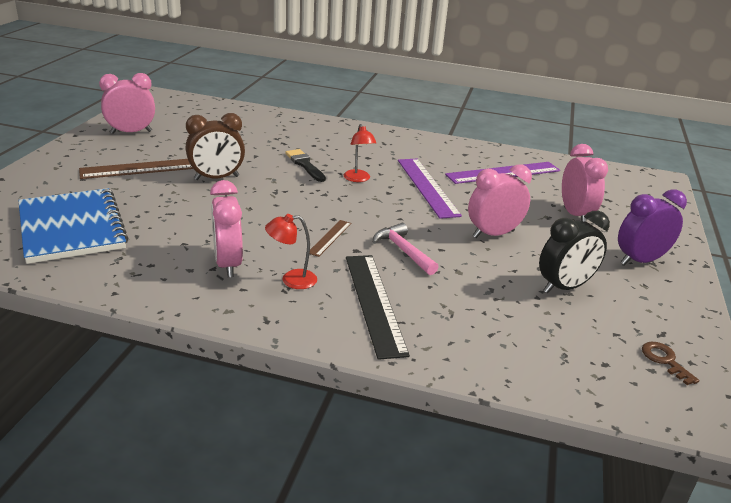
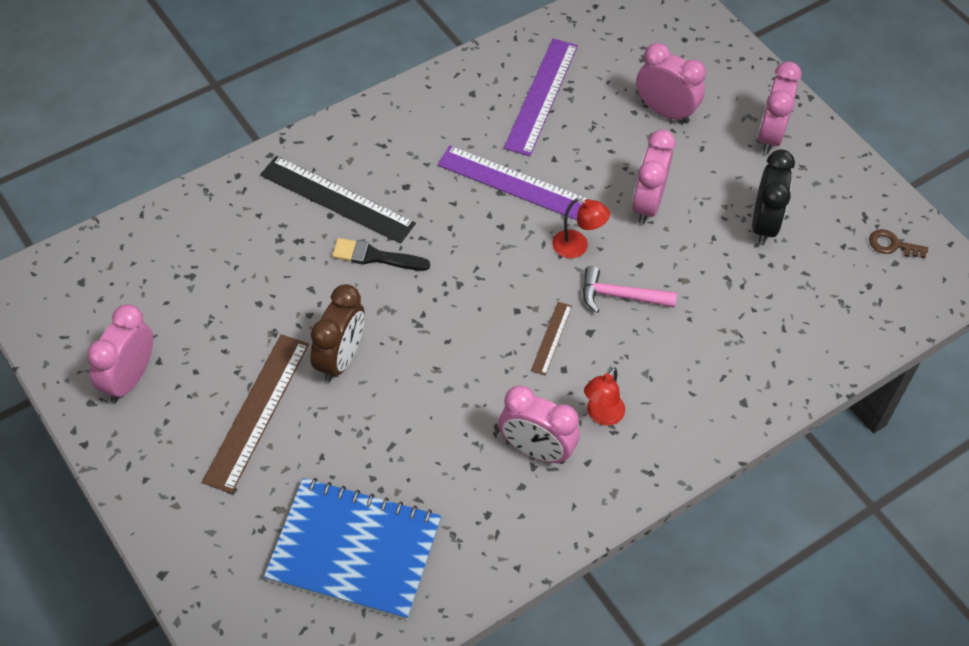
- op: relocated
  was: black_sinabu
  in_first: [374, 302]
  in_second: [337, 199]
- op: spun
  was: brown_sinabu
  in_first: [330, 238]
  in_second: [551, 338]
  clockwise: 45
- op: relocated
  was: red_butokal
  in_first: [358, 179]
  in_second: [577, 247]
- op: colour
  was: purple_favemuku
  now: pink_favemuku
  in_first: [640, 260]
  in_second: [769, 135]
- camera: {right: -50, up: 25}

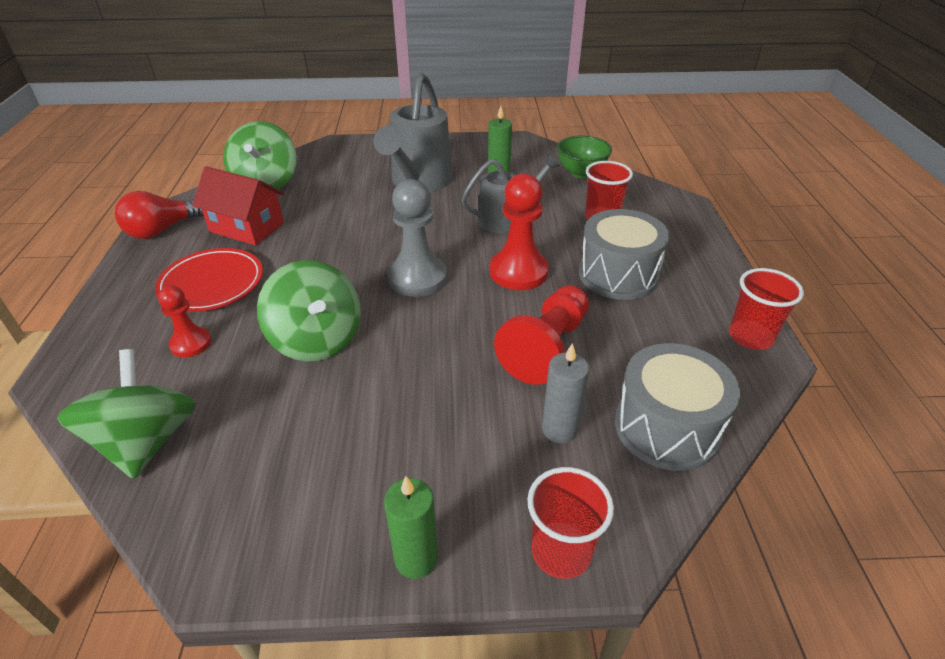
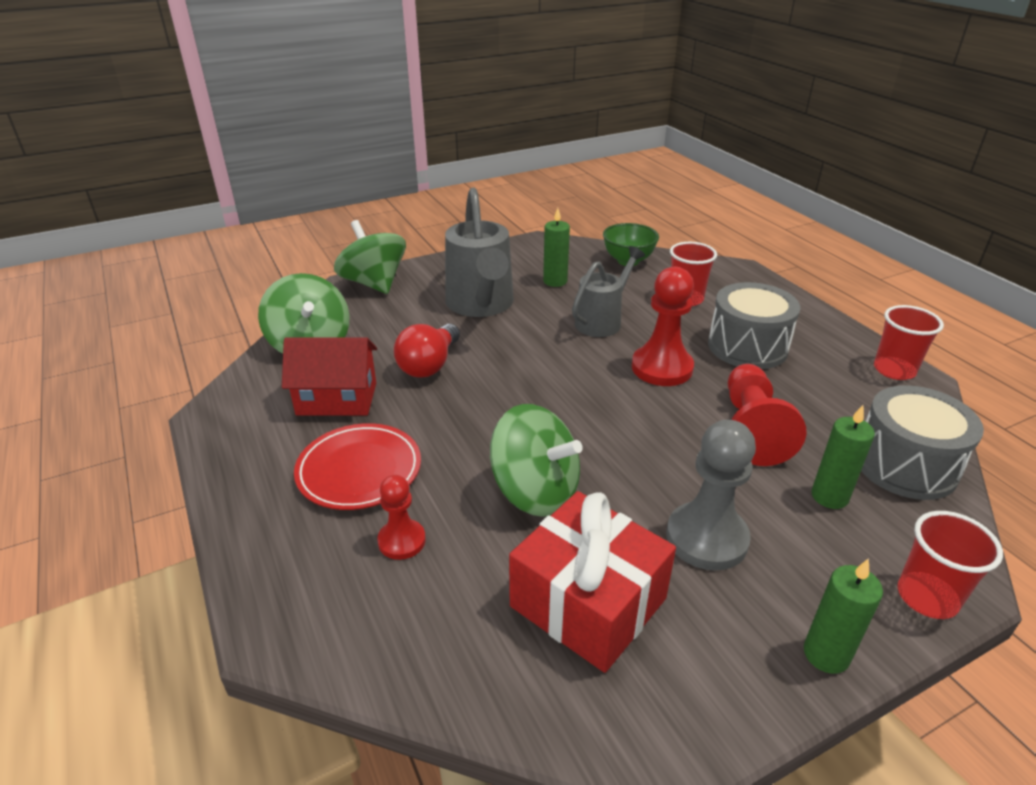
- op: relocated
  was: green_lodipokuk
  in_first: [147, 441]
  in_second: [374, 283]
- op: relocated
  was: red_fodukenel
  in_first: [162, 230]
  in_second: [429, 365]
- op: appeared
  now: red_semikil
  in_second: [588, 602]
- op: relocated
  was: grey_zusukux
  in_first: [417, 278]
  in_second: [706, 538]
- op: colour
  was: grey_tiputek
  now: green_tiputek
  in_first: [559, 429]
  in_second: [829, 496]
- camera: {right: -25, up: -5}

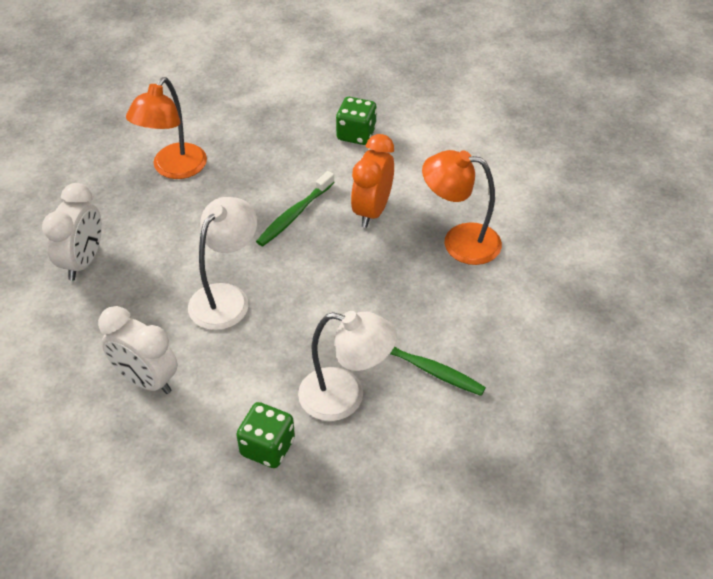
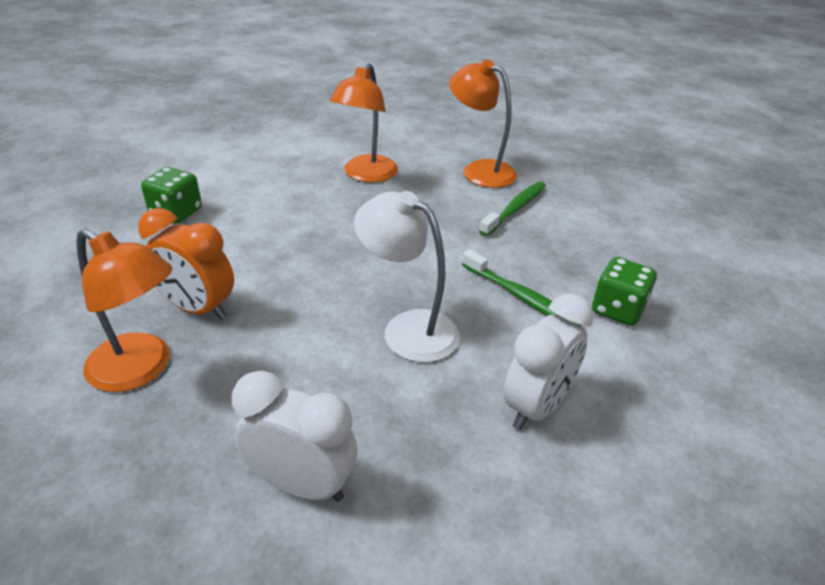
- op: relocated
  was: orange_favemuku
  in_first: [372, 211]
  in_second: [197, 309]
- op: appeared
  now: orange_butokal
  in_second: [479, 170]
- op: relocated
  was: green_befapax
  in_first: [294, 215]
  in_second: [521, 297]
- op: missing
  was: white_butokal
  in_first: [345, 397]
- camera: {right: -85, up: -10}

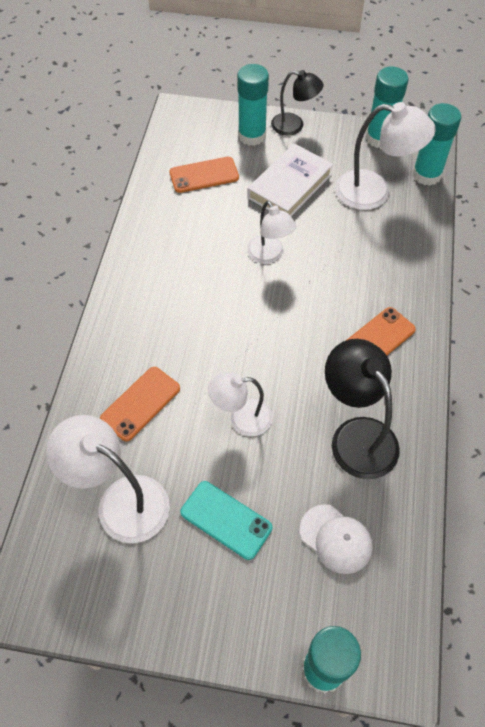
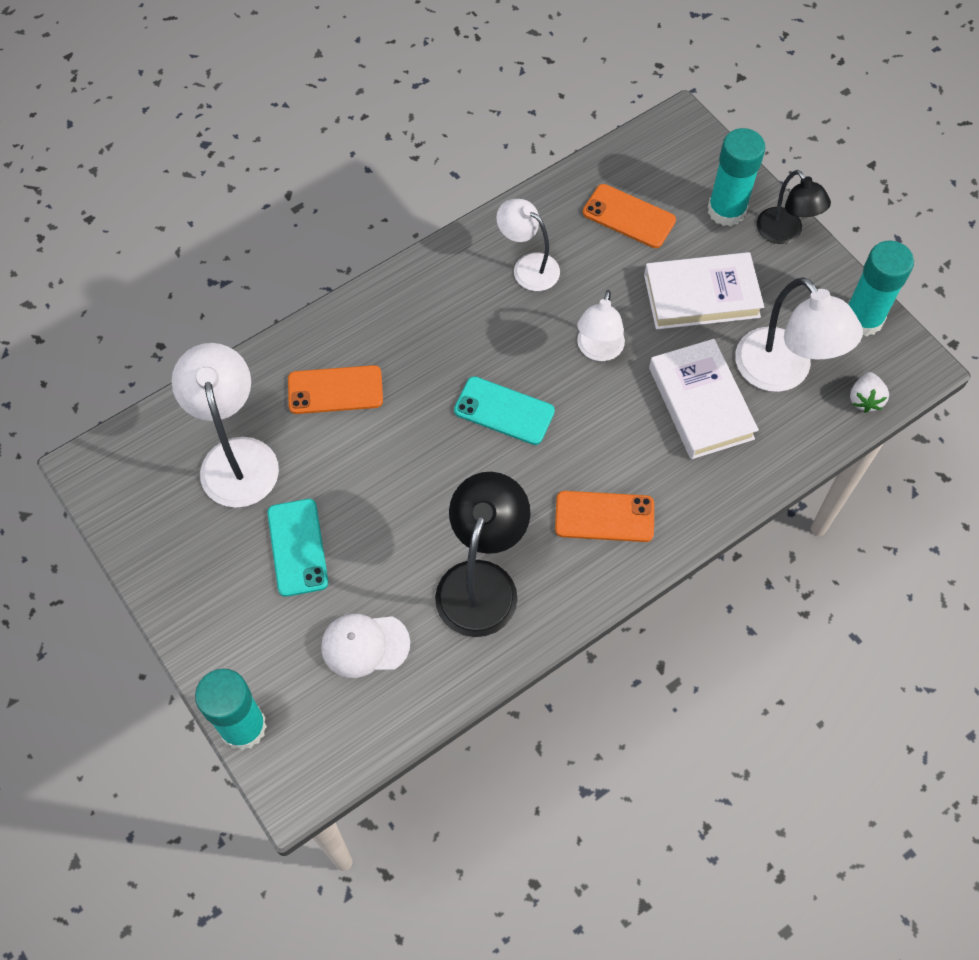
- op: spun
  was: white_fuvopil
  in_first: [336, 539]
  in_second: [365, 645]
  clockwise: 90
- op: appeared
  now: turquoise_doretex
  in_second: [504, 411]
- op: relocated
  was: white_butokal
  in_first: [241, 418]
  in_second: [528, 266]
- op: appeared
  now: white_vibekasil
  in_second: [701, 403]
- op: exchanged
  was: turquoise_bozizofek
  now: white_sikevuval
  in_first: [426, 174]
  in_second: [864, 399]
- camera: {right: 45, up: 5}

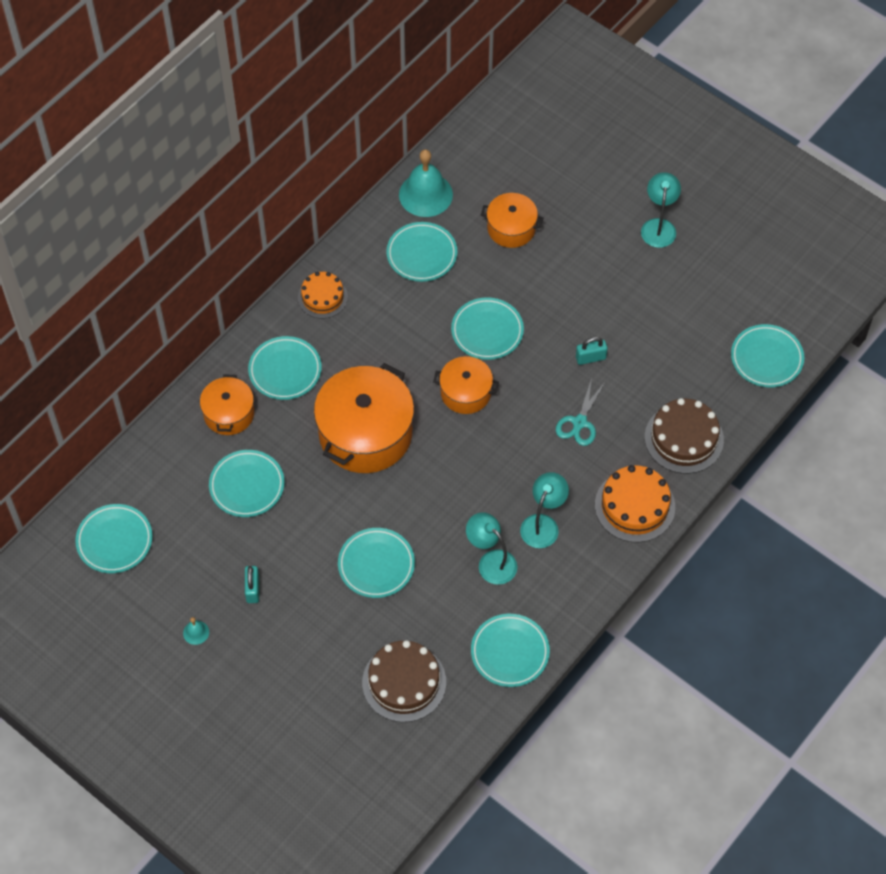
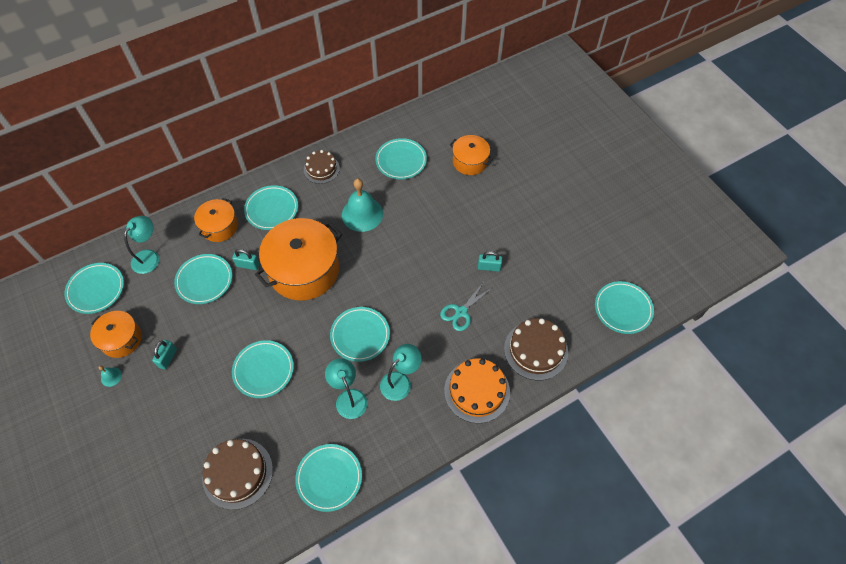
- op: relocated
  was: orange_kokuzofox
  in_first: [465, 393]
  in_second: [121, 339]
- op: relocated
  was: turquoise_butokal
  in_first: [659, 226]
  in_second: [149, 256]
- op: appeared
  now: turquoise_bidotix
  in_second: [248, 265]
- op: colour
  was: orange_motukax
  now: brown_motukax
  in_first: [322, 297]
  in_second: [321, 169]
- op: relocated
  was: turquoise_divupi
  in_first: [487, 331]
  in_second: [360, 335]
- op: relocated
  was: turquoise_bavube
  in_first: [425, 194]
  in_second: [362, 214]
- camera: {right: 20, up: 0}

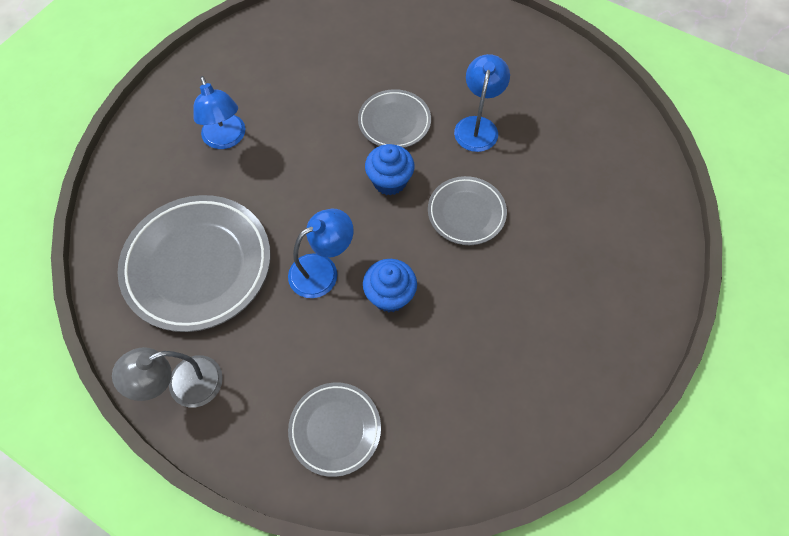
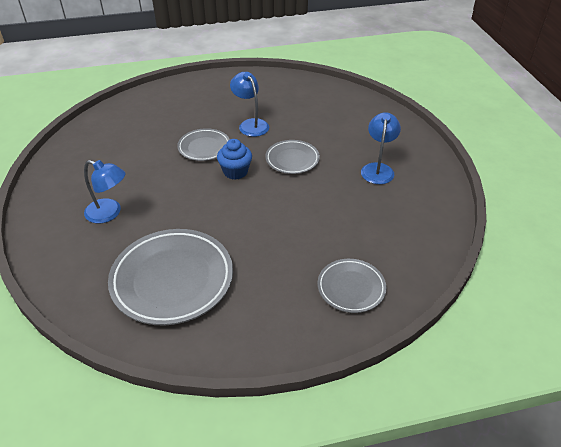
- op: relocated
  was: blue_butokal
  in_first: [322, 270]
  in_second: [378, 169]
- op: missing
  was: grey_butokal
  in_first: [184, 386]
- op: missing
  was: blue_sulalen
  in_first: [390, 295]
- camera: {right: -45, up: -20}

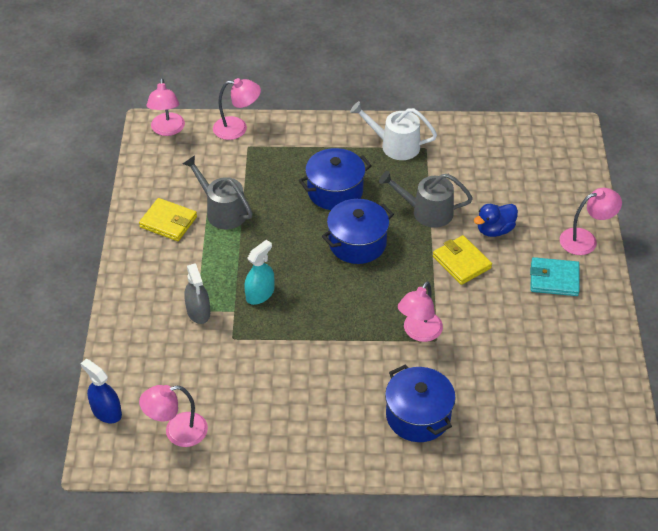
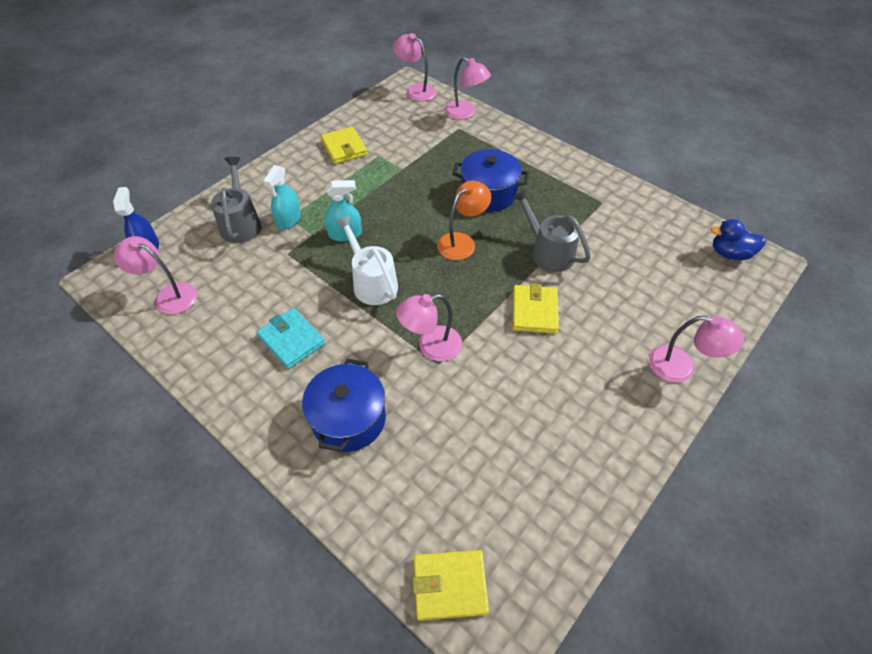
- op: relocated
  was: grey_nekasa
  in_first: [222, 211]
  in_second: [241, 223]
- op: relocated
  was: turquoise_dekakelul
  in_first: [554, 279]
  in_second: [291, 340]
- op: colour
  was: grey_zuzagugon
  now: turquoise_zuzagugon
  in_first: [198, 312]
  in_second: [288, 219]
- op: relocated
  was: white_nekasa
  in_first: [395, 145]
  in_second: [372, 283]
- op: spun
  was: pink_butokal
  in_first: [167, 130]
  in_second: [416, 90]
  clockwise: 90
- op: appeared
  now: yellow_dekakelul
  in_second: [450, 585]
- op: exchanged
  was: blue_kokuzofox
  now: orange_butokal
  in_first: [357, 243]
  in_second: [462, 242]
- op: relocated
  was: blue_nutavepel
  in_first: [494, 230]
  in_second: [730, 253]
- camera: {right: 40, up: 5}

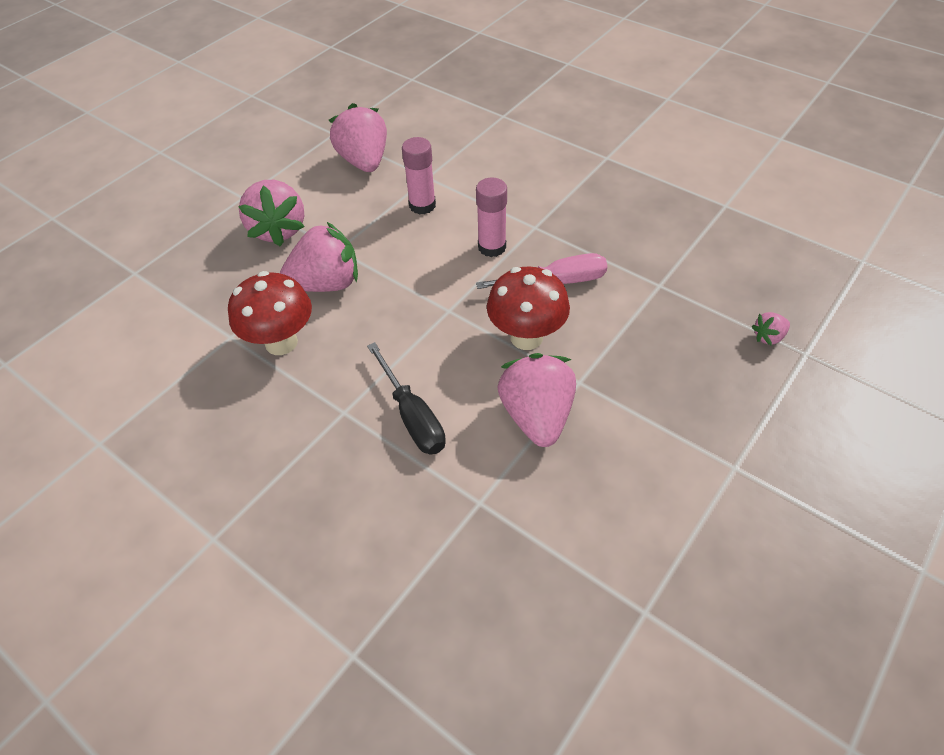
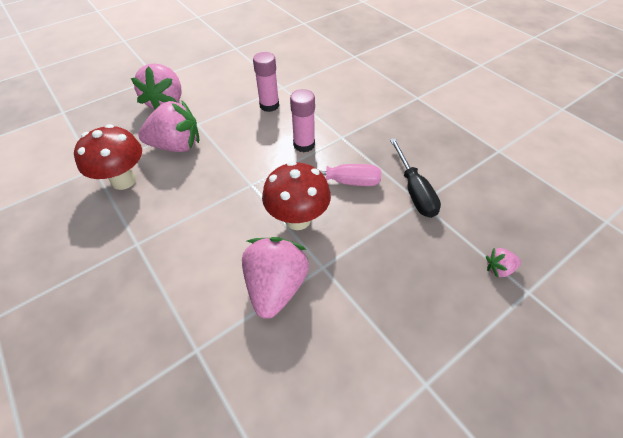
- op: relocated
  was: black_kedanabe
  in_first: [412, 416]
  in_second: [414, 190]
- op: missing
  was: pink_sikevuval
  in_first: [364, 161]
- camera: {right: 15, up: 0}

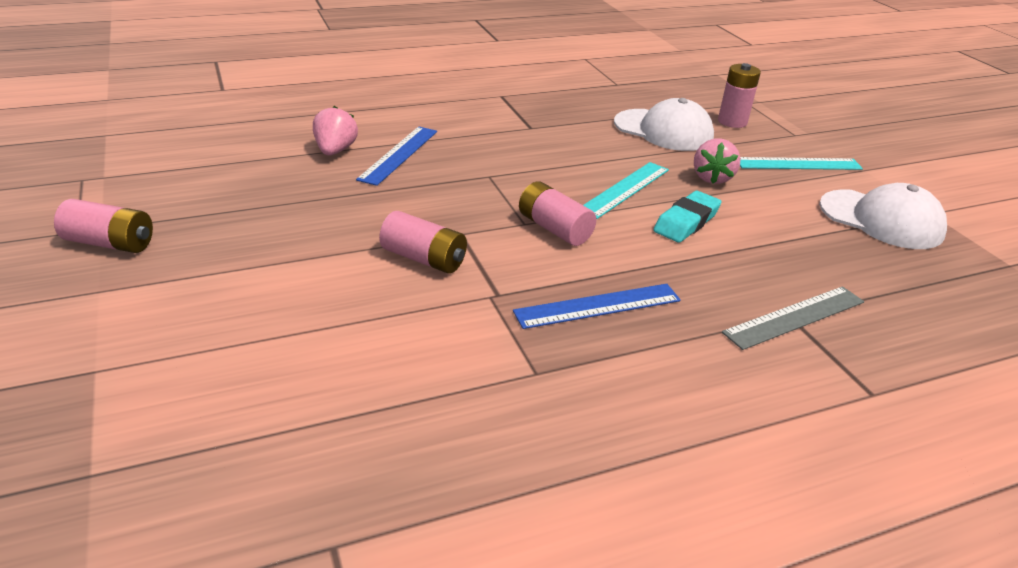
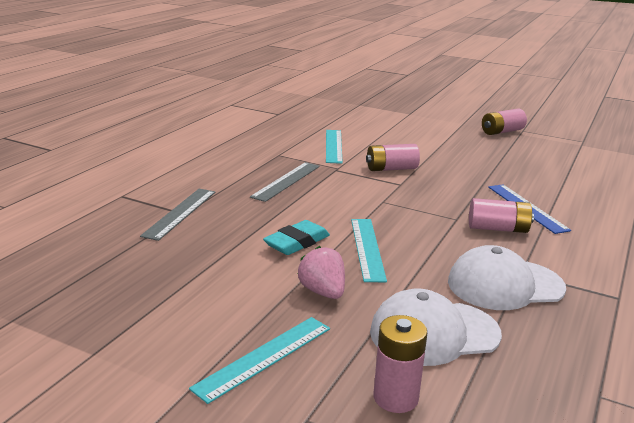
- op: colour
  was: blue_sinabu
  now: grey_sinabu
  in_first: [598, 306]
  in_second: [286, 181]
- op: spun
  was: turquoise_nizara
  in_first: [686, 222]
  in_second: [297, 242]
  clockwise: 45
- op: appeared
  now: turquoise_sinabu
  in_second: [333, 146]
- op: relocated
  was: white_fuvopil
  in_first: [881, 220]
  in_second: [505, 285]
- op: relocated
  was: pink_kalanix
  in_first: [554, 229]
  in_second: [498, 228]
- op: missing
  was: pink_sikevuval
  in_first: [335, 151]
- camera: {right: 140, up: -10}

